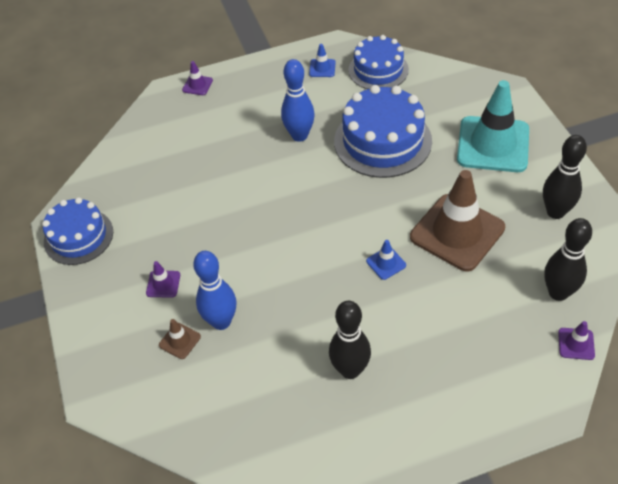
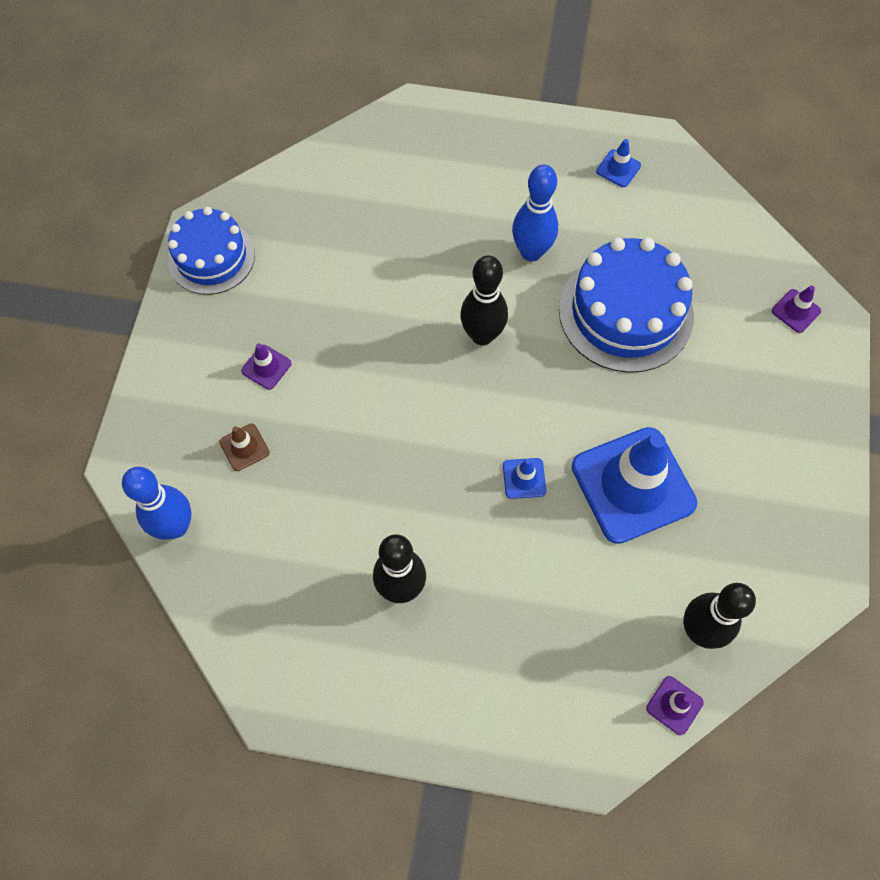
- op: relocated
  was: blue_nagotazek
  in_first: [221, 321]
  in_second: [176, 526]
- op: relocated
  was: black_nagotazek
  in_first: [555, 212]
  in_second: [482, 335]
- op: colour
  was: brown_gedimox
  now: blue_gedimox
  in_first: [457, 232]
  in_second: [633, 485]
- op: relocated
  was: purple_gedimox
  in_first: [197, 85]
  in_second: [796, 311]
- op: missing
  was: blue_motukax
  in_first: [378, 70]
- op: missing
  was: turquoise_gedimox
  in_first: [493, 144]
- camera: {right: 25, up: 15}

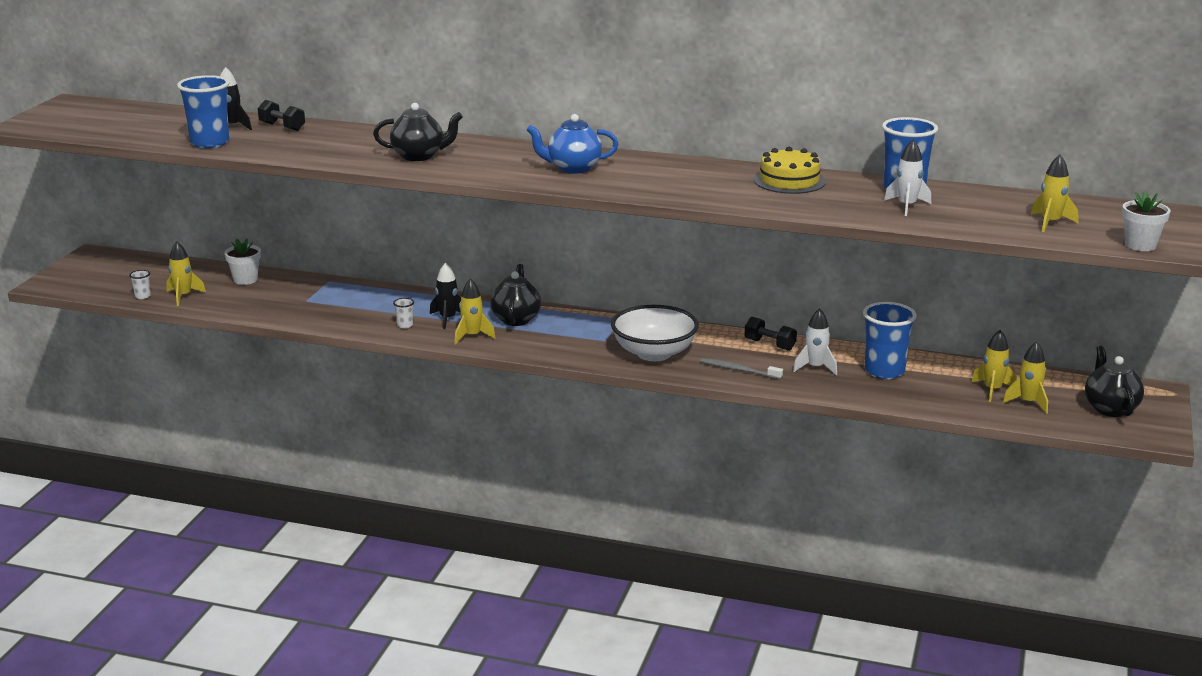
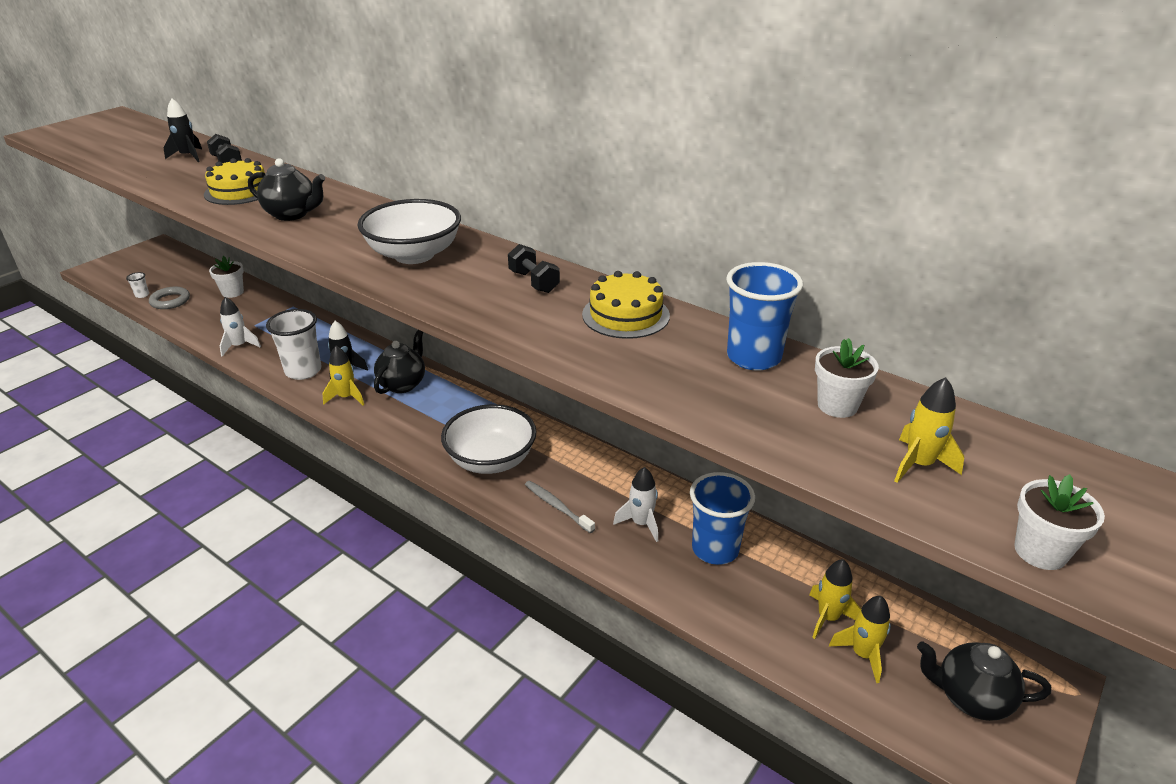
- op: exchanged
  was: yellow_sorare
  now: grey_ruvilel
  in_first: [183, 296]
  in_second: [170, 301]
- op: appeared
  now: yellow_motukax
  in_second: [239, 191]
- op: relocated
  was: white_sorare
  in_first: [907, 206]
  in_second: [239, 346]
- op: size
  was: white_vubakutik
  in_first: [405, 325]
  in_second: [303, 371]
  ratio: 2.37
- op: exchanged
  was: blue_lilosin
  now: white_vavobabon
  in_first: [573, 168]
  in_second: [414, 255]
- op: relocated
  was: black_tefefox
  in_first: [770, 345]
  in_second: [534, 282]
- op: appeared
  now: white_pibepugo
  in_second: [837, 405]
- op: spun
  was: black_lilosin
  in_first: [1110, 408]
  in_second: [971, 698]
  clockwise: -90
- op: missing
  was: blue_vubakutik
  in_first: [210, 143]
- camera: {right: 20, up: 10}

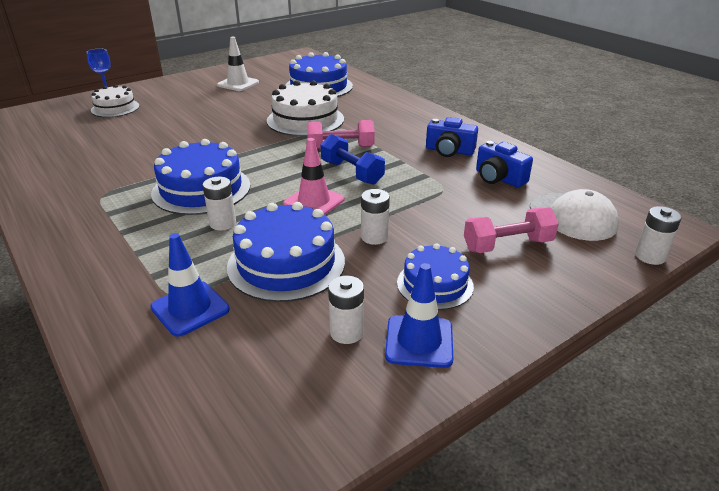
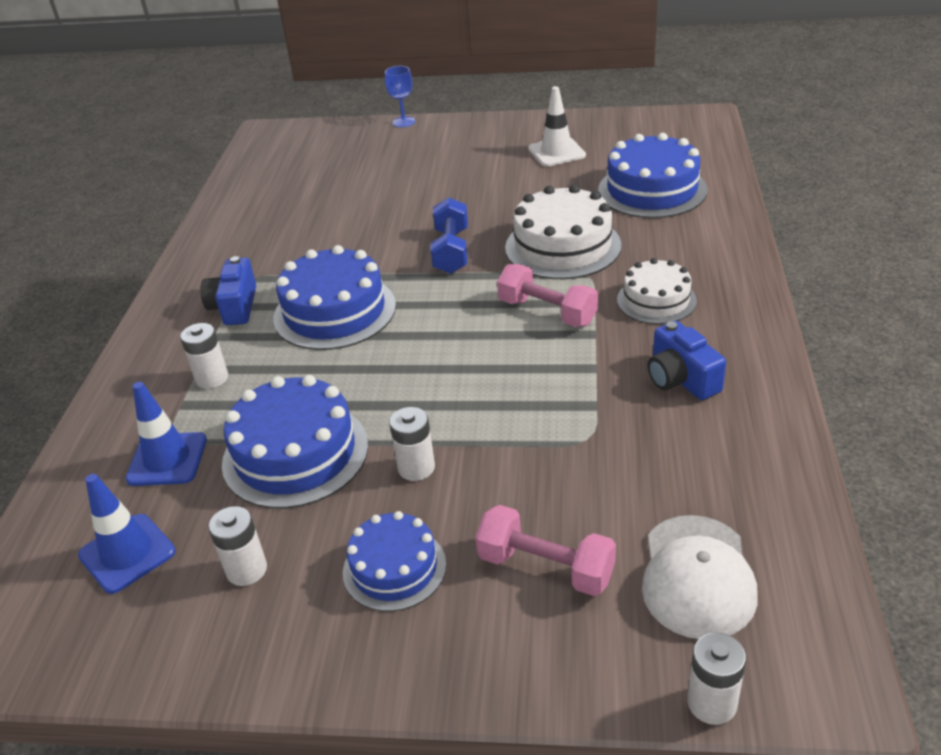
- op: relocated
  was: blue_gedimox
  in_first: [419, 341]
  in_second: [127, 553]
- op: relocated
  was: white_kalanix
  in_first: [223, 223]
  in_second: [212, 378]
- op: relocated
  was: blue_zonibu
  in_first: [499, 178]
  in_second: [235, 306]
- op: relocated
  was: blue_tefefox
  in_first: [351, 172]
  in_second: [451, 251]
- op: relocated
  was: white_motukax
  in_first: [115, 108]
  in_second: [656, 300]
- op: missing
  was: pink_gedimox
  in_first: [314, 202]
- camera: {right: 45, up: 5}

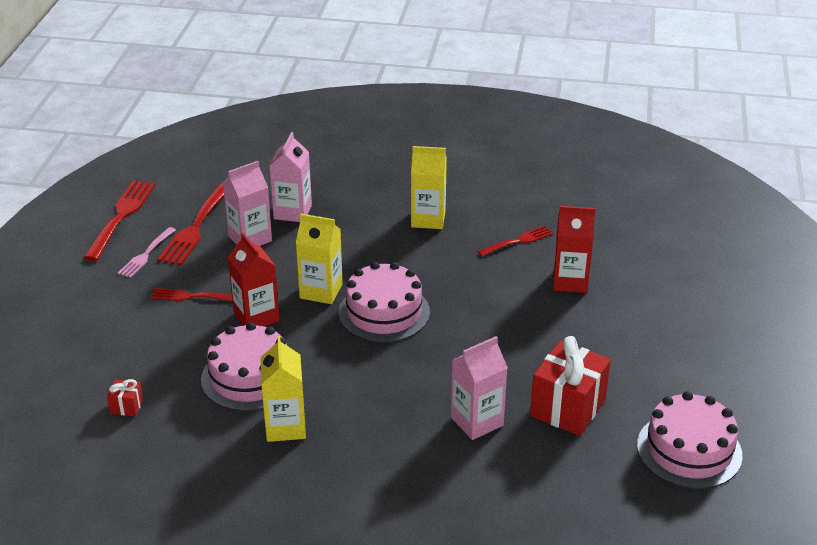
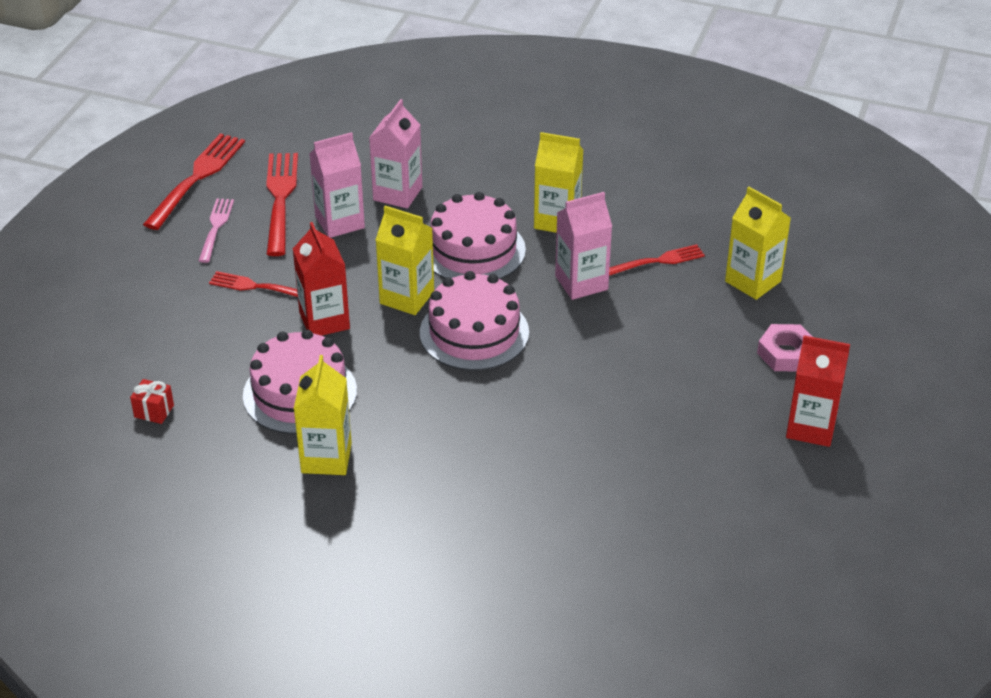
- op: spun
  was: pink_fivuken
  in_first: [146, 254]
  in_second: [216, 228]
  clockwise: 150
- op: spun
  was: red_fivuken
  in_first: [196, 226]
  in_second: [280, 200]
  clockwise: 150
- op: relocated
  was: pink_motukax
  in_first: [689, 450]
  in_second: [473, 250]
- op: relocated
  was: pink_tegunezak
  in_first: [477, 421]
  in_second: [581, 283]
- op: appeared
  now: yellow_tegunezak
  in_second: [753, 281]
- op: appeared
  now: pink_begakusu
  in_second: [786, 353]
- op: relocated
  was: red_tegunezak
  in_first: [570, 281]
  in_second: [811, 427]
- op: missing
  was: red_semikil
  in_first: [567, 408]
- camera: {right: 10, up: 5}

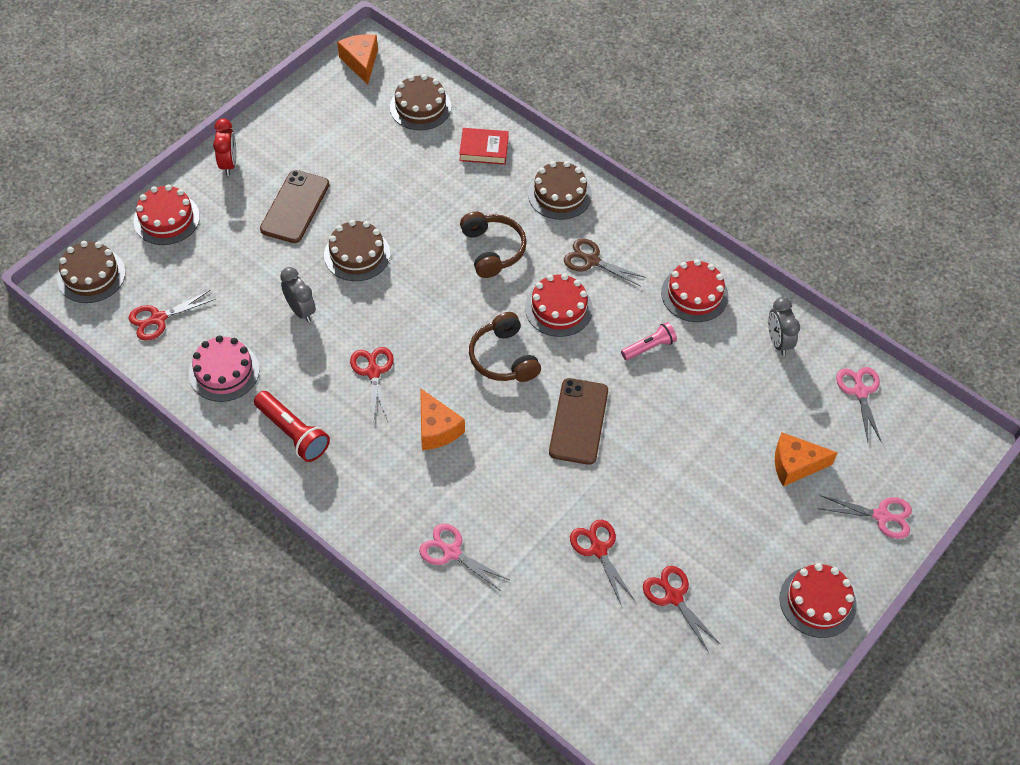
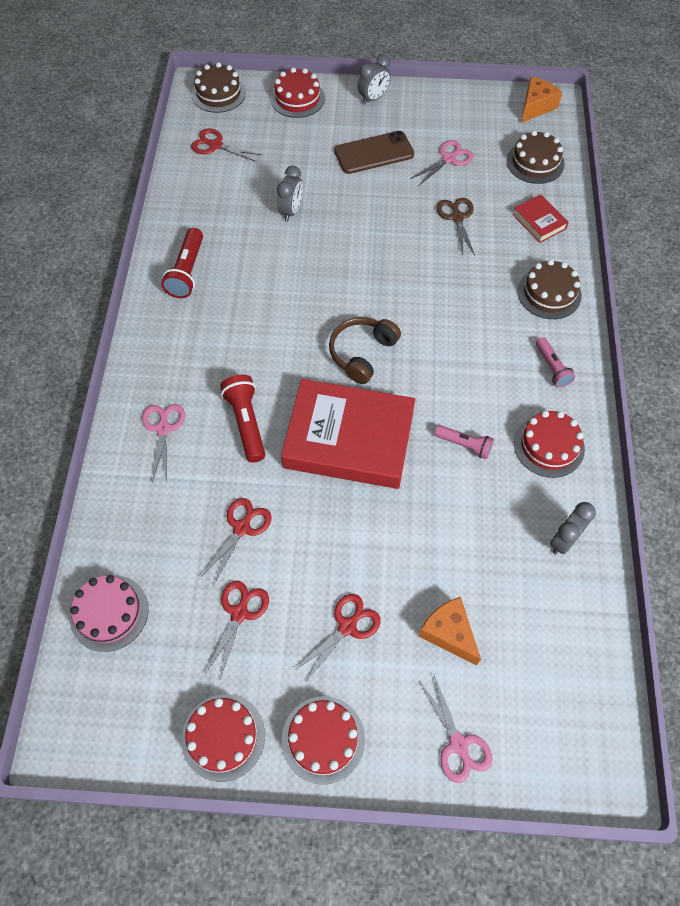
- op: relocated
  was: pink_motukax
  in_first: [224, 371]
  in_second: [109, 612]
- op: relocated
  was: red_motukax
  in_first: [558, 308]
  in_second: [223, 737]
- op: appeared
  now: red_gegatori
  in_second: [246, 423]
- op: exchanged
  was: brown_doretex
  now: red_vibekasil
  in_first: [578, 421]
  in_second: [349, 439]
- op: relocated
  was: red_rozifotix
  in_first: [373, 372]
  in_second: [347, 626]
- op: colour
  was: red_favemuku
  now: grey_favemuku
  in_first: [229, 164]
  in_second: [373, 98]
- op: relocated
  was: pink_rozifotix
  in_first: [860, 392]
  in_second: [448, 159]
- op: relocated
  was: brown_rozifotix
  in_first: [592, 261]
  in_second: [457, 217]
- op: appeared
  now: pink_gegatori
  in_second: [552, 368]
- op: missing
  was: brown_motukax
  in_first: [357, 254]
- op: missing
  was: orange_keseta
  in_first: [436, 429]
- op: missing
  was: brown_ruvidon
  in_first: [492, 250]
- camera: {right: 55, up: 5}

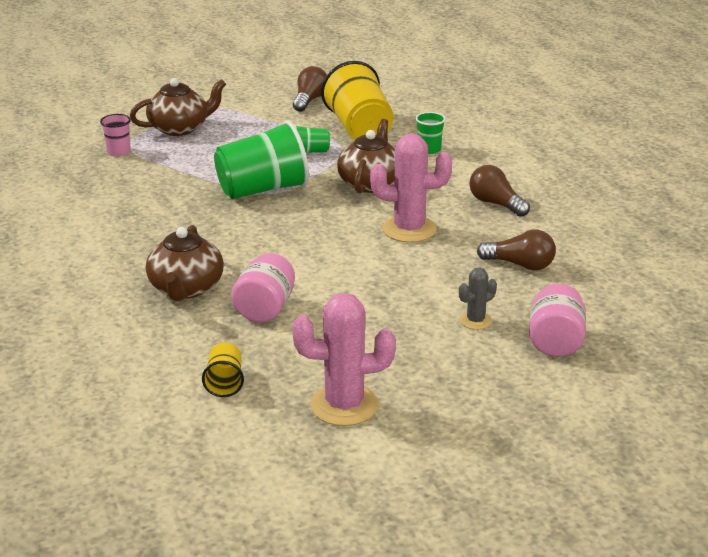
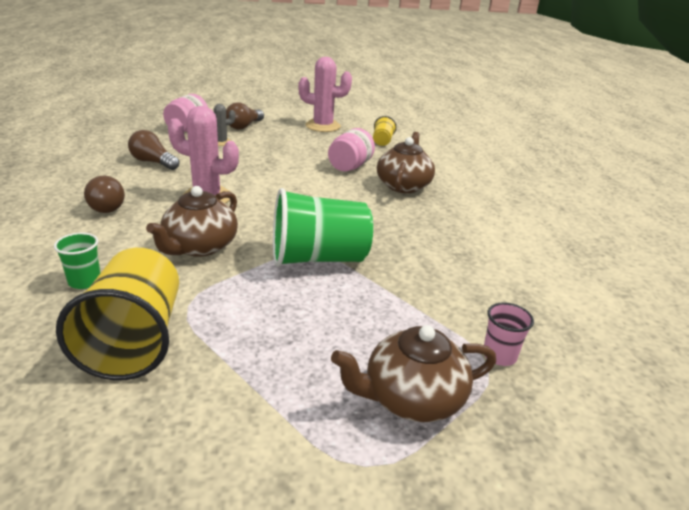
- op: relocated
  was: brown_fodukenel
  in_first: [309, 100]
  in_second: [244, 126]
- op: missing
  was: green_vubakutik
  in_first: [310, 152]
- camera: {right: -170, up: 0}

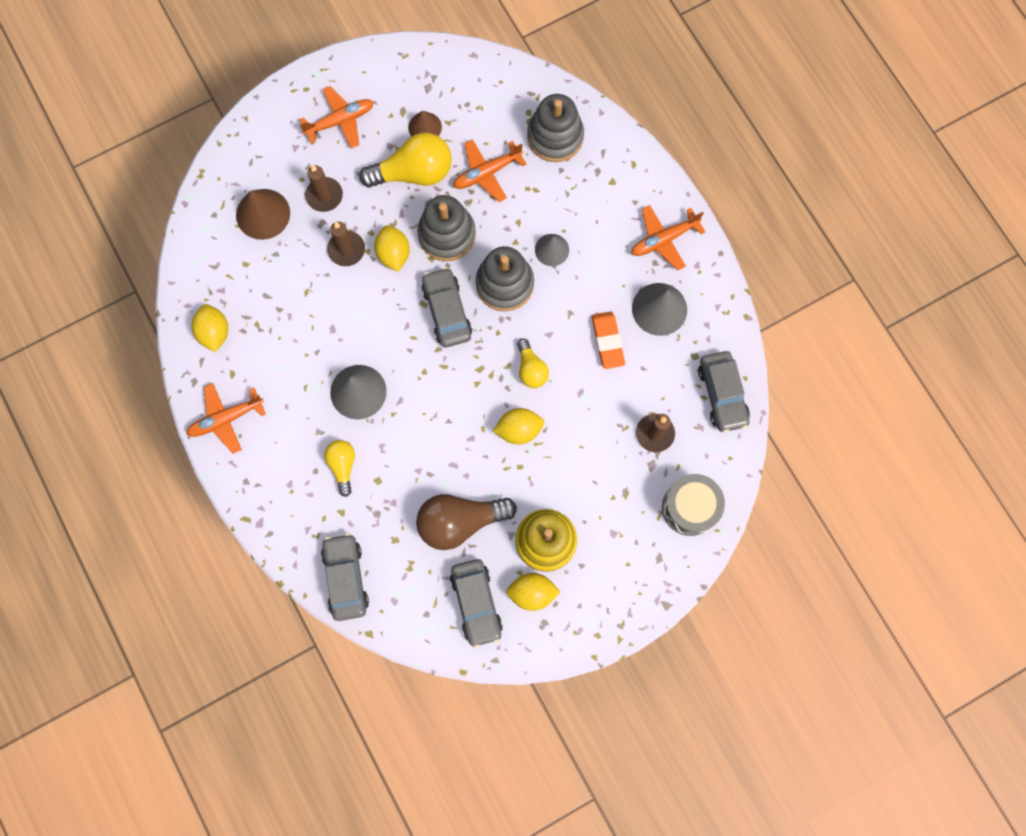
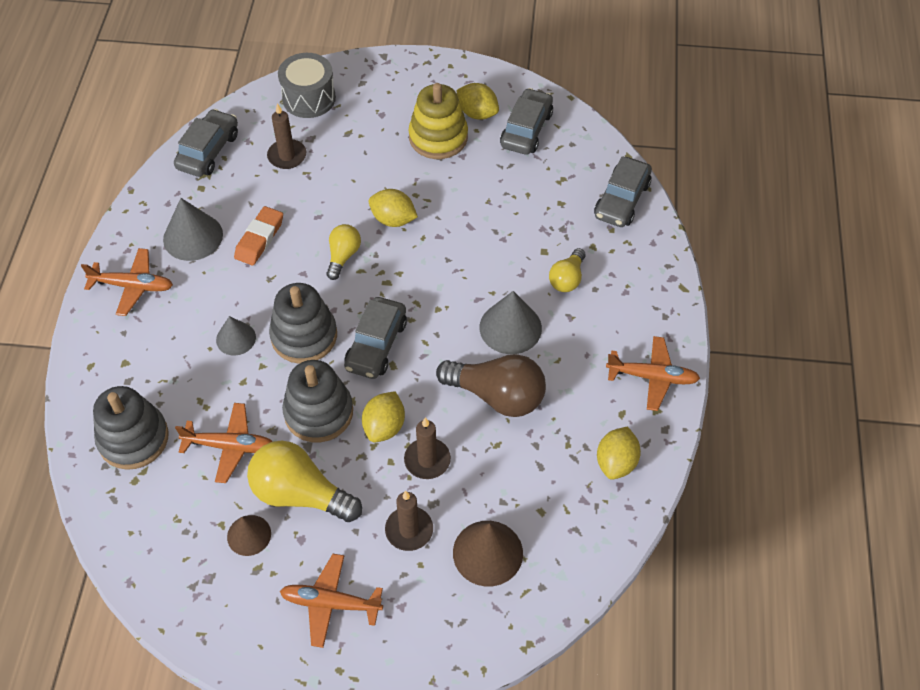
- op: relocated
  was: brown_fodukenel
  in_first: [460, 521]
  in_second: [497, 396]
- camera: {right: -145, up: -20}

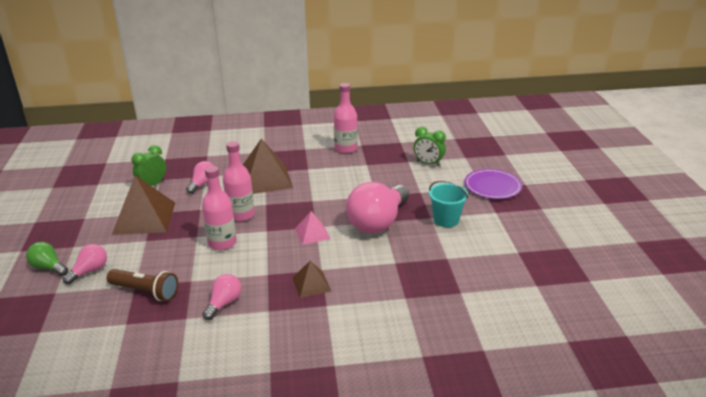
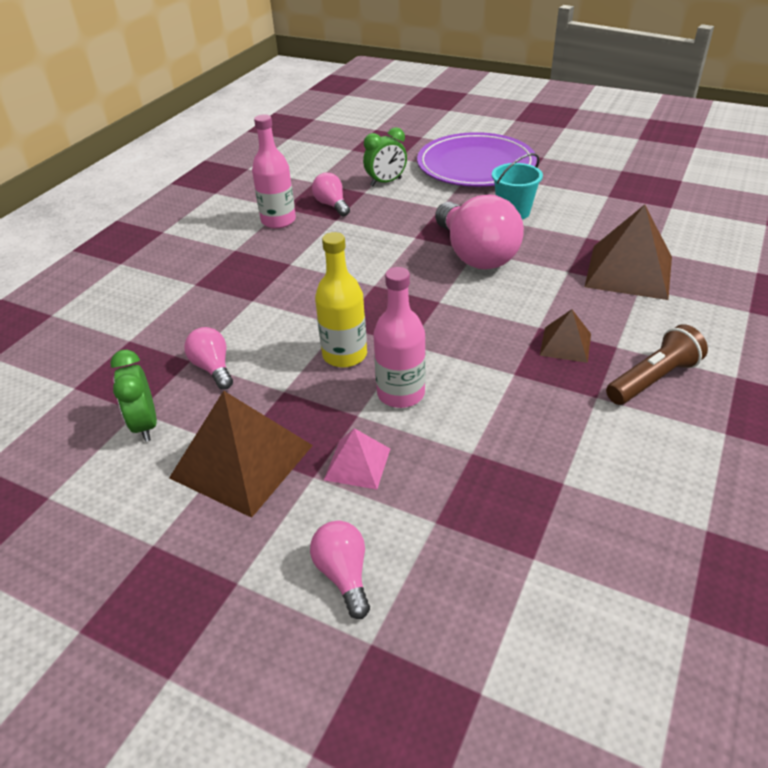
- op: relocated
  was: pink_fodukenel
  in_first: [224, 303]
  in_second: [332, 205]
- op: colour
  was: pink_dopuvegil
  now: yellow_dopuvegil
  in_first: [241, 215]
  in_second: [344, 355]
- op: relocated
  was: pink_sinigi
  in_first: [312, 233]
  in_second: [357, 464]
- op: size
  was: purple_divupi
  in_first: [492, 186]
  in_second: [476, 165]
  ratio: 1.66
- op: relocated
  was: brown_sinigi
  in_first: [265, 179]
  in_second: [629, 271]
- op: relocated
  was: brown_gegatori
  in_first: [145, 291]
  in_second: [653, 379]
- op: missing
  was: green_fodukenel
  in_first: [48, 267]
- camera: {right: -55, up: 10}

